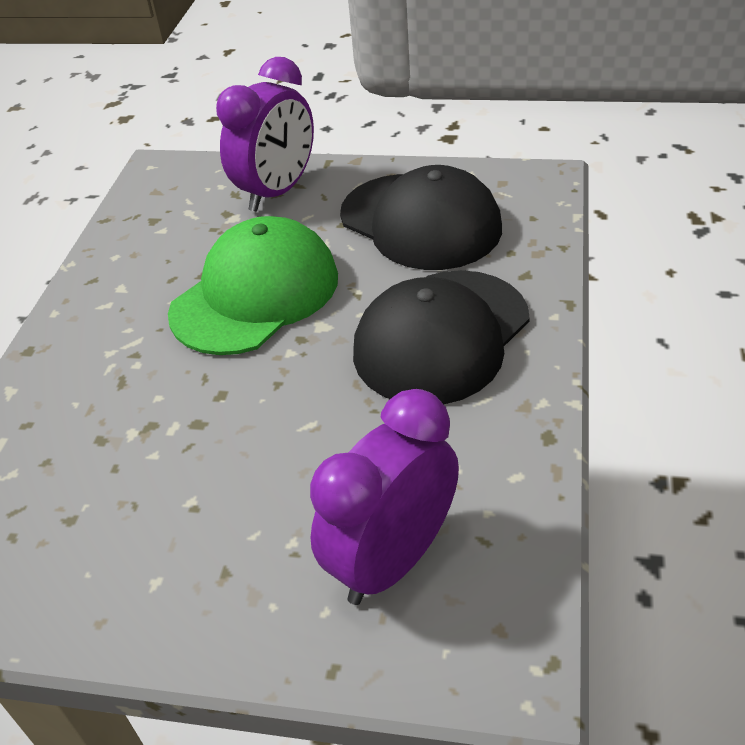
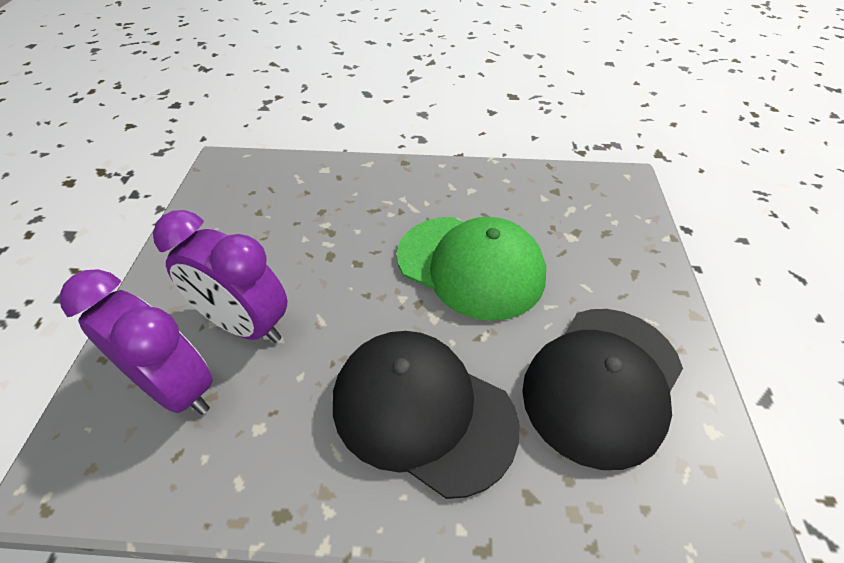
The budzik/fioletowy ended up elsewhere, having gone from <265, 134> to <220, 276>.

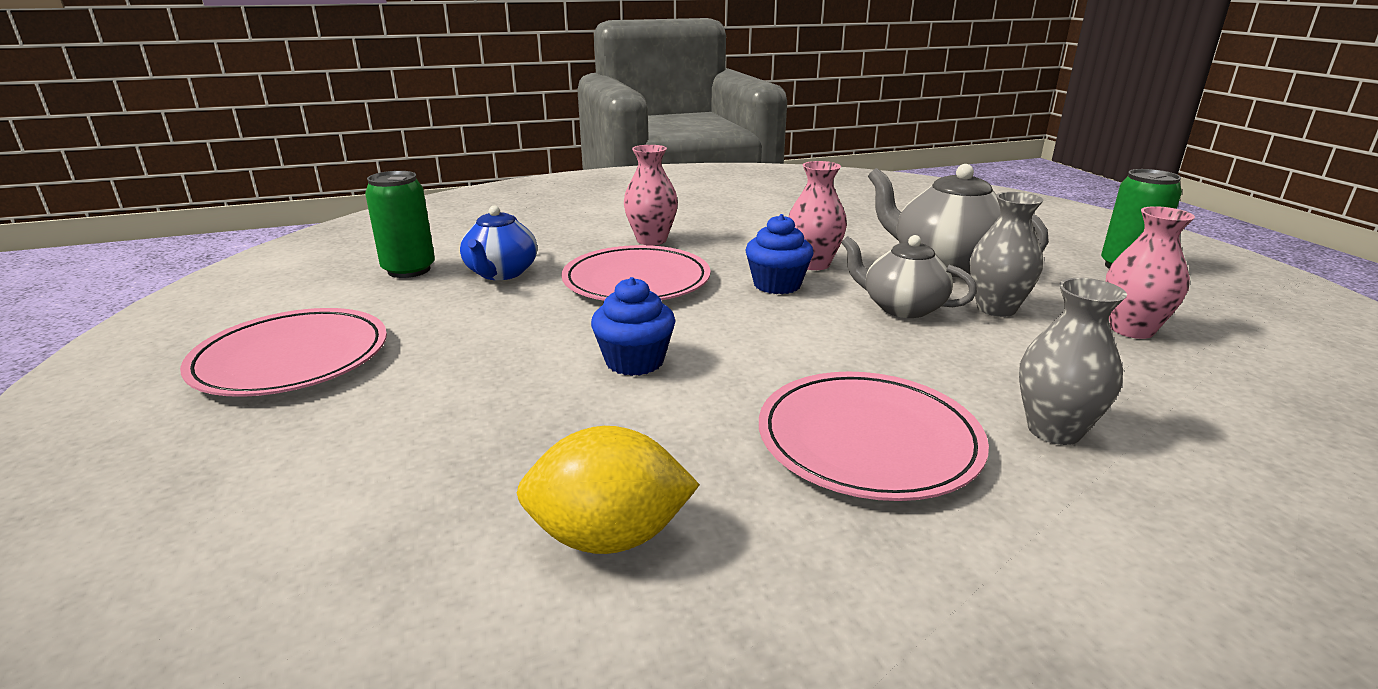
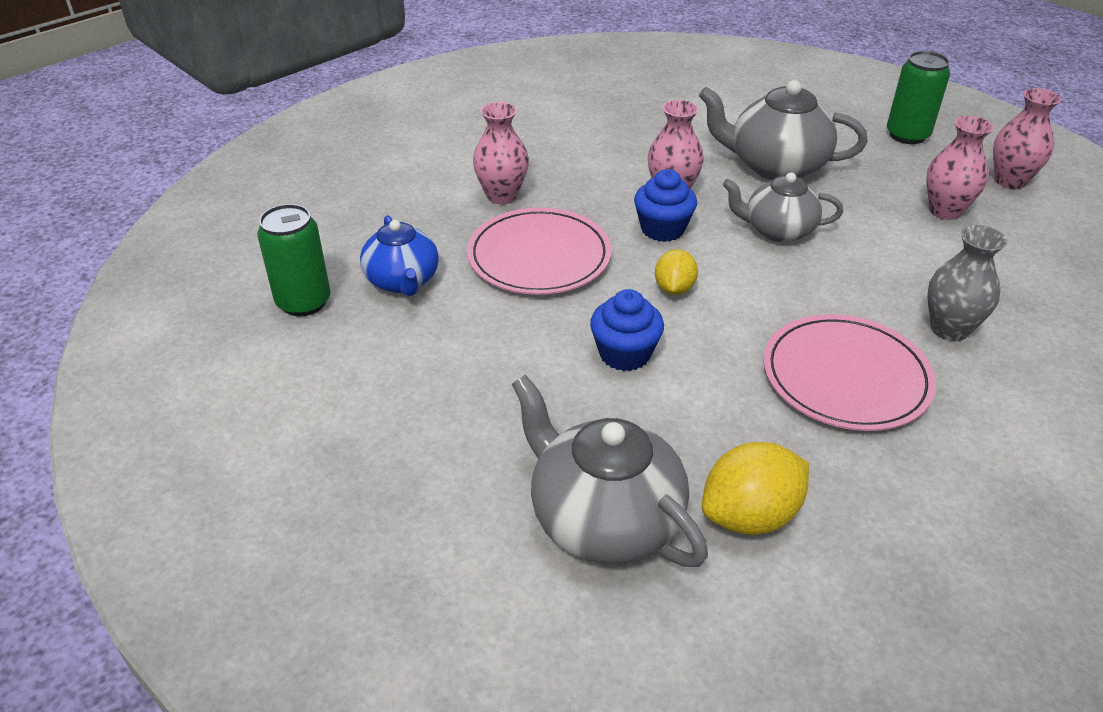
The second view gained the imbryk/szary at <610, 471>. The second view gained the cytryna/żółty at <676, 272>. The second view gained the wazon/różowy at <1027, 138>. The second view lost the talerz/różowy at <283, 352>. The second view lost the wazon/szary at <1006, 254>.

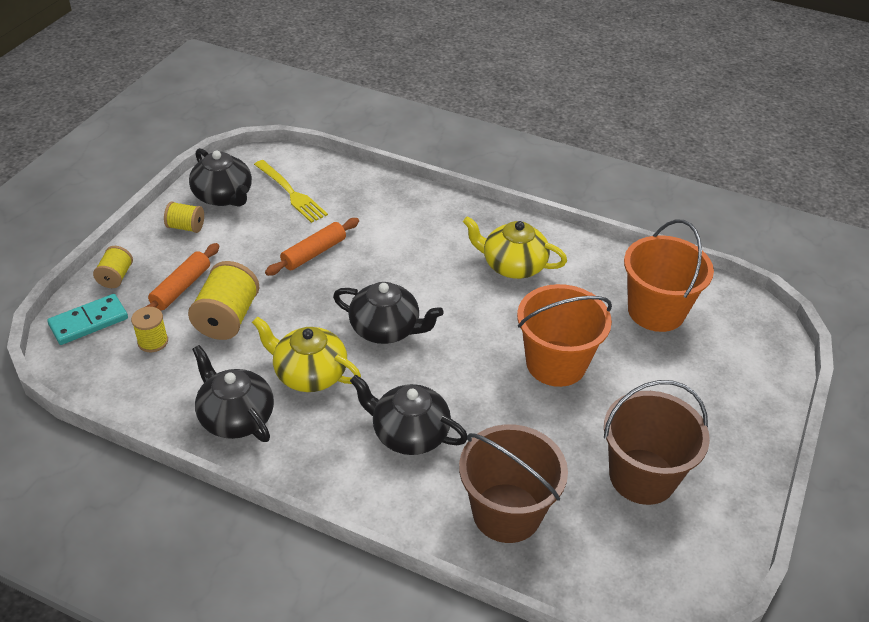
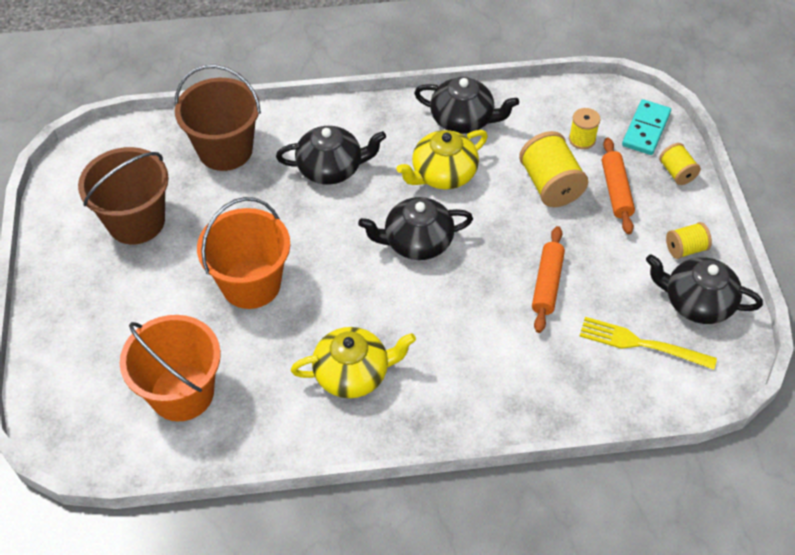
The imbryk/żółty at <306, 354> ended up facing another way, 150 degrees clockwise from before.

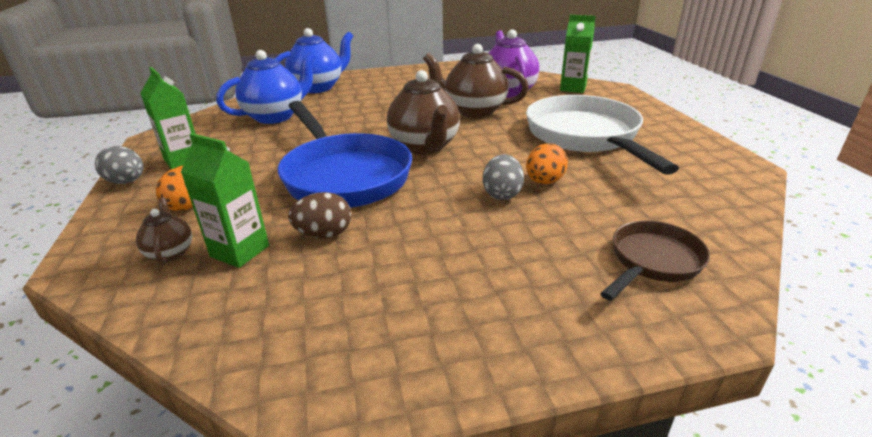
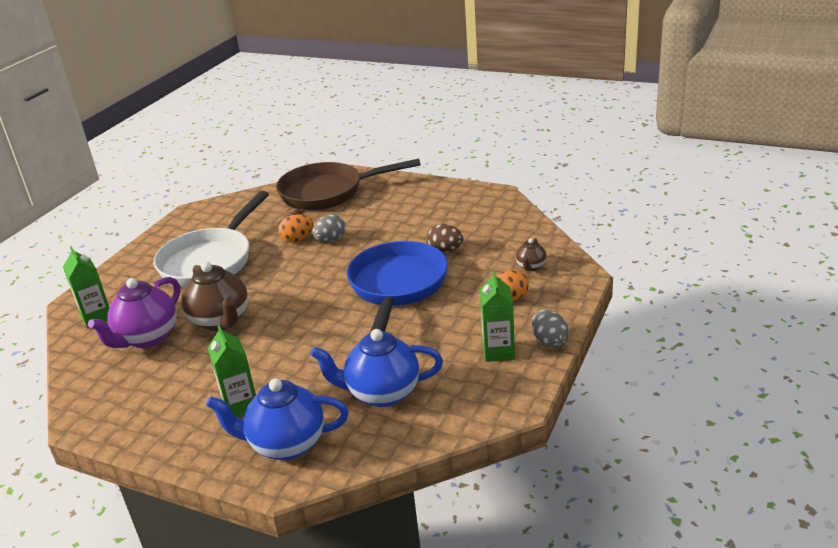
The karton mleka/zielony ended up elsewhere, having gone from <225, 200> to <232, 371>. The size of the patelnia/brązowy at <655, 261> changed by a factor of 1.89. The second view lost the imbryk/brązowy at <423, 112>.

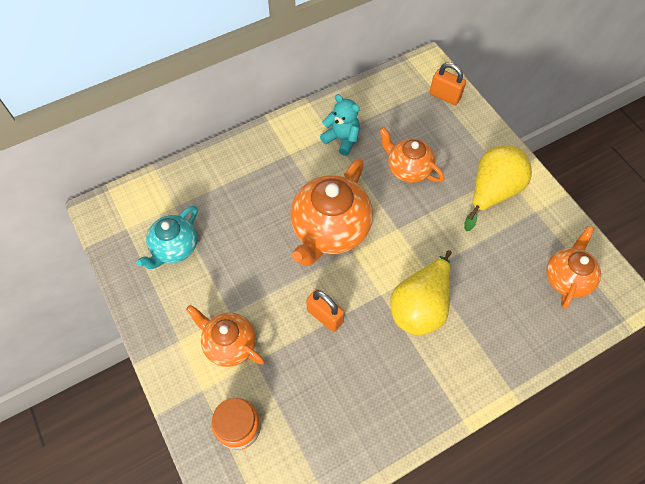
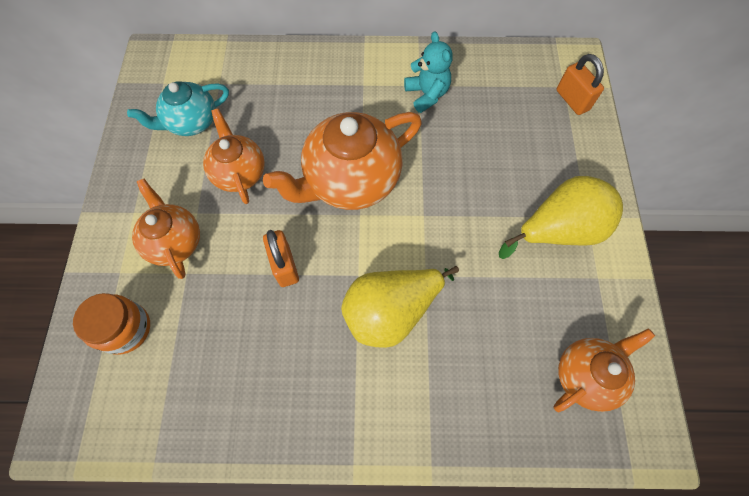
The imbryk/pomarańczowy ended up elsewhere, having gone from <412, 155> to <234, 156>.

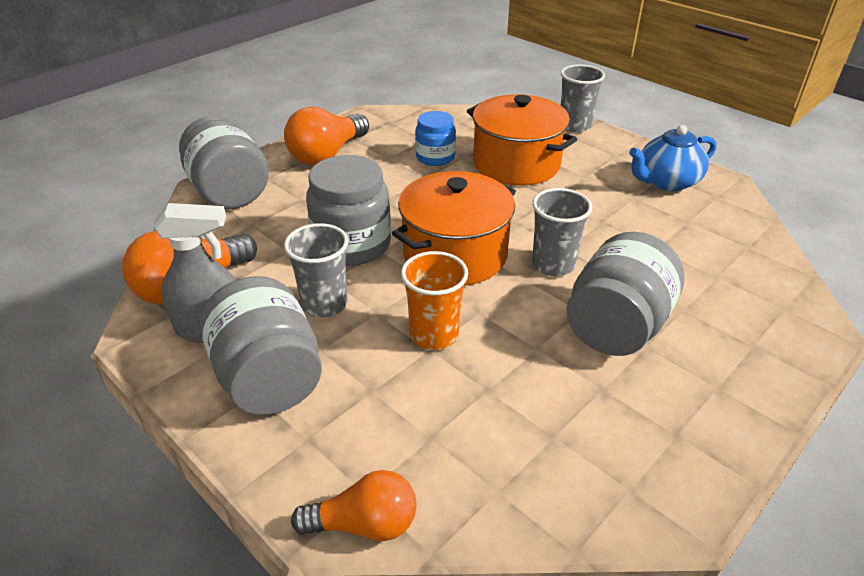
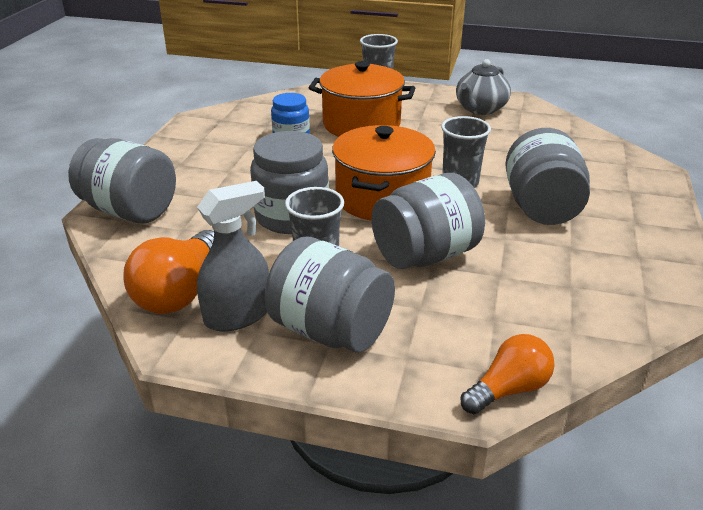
Where the szklanka/pomarańczowy stood at <434, 300>, the słoik/szary came to stand at <428, 221>. What was the imbryk/niebieski at <673, 158> turned into the imbryk/szary at <483, 87>. The second view lost the żarówka/pomarańczowy at <326, 136>.

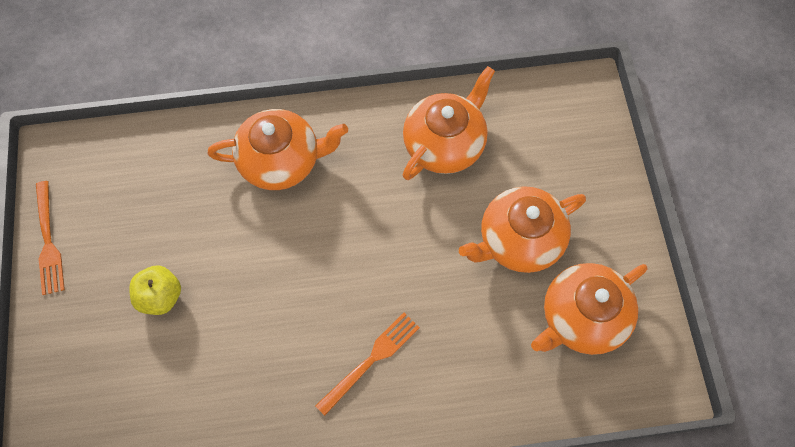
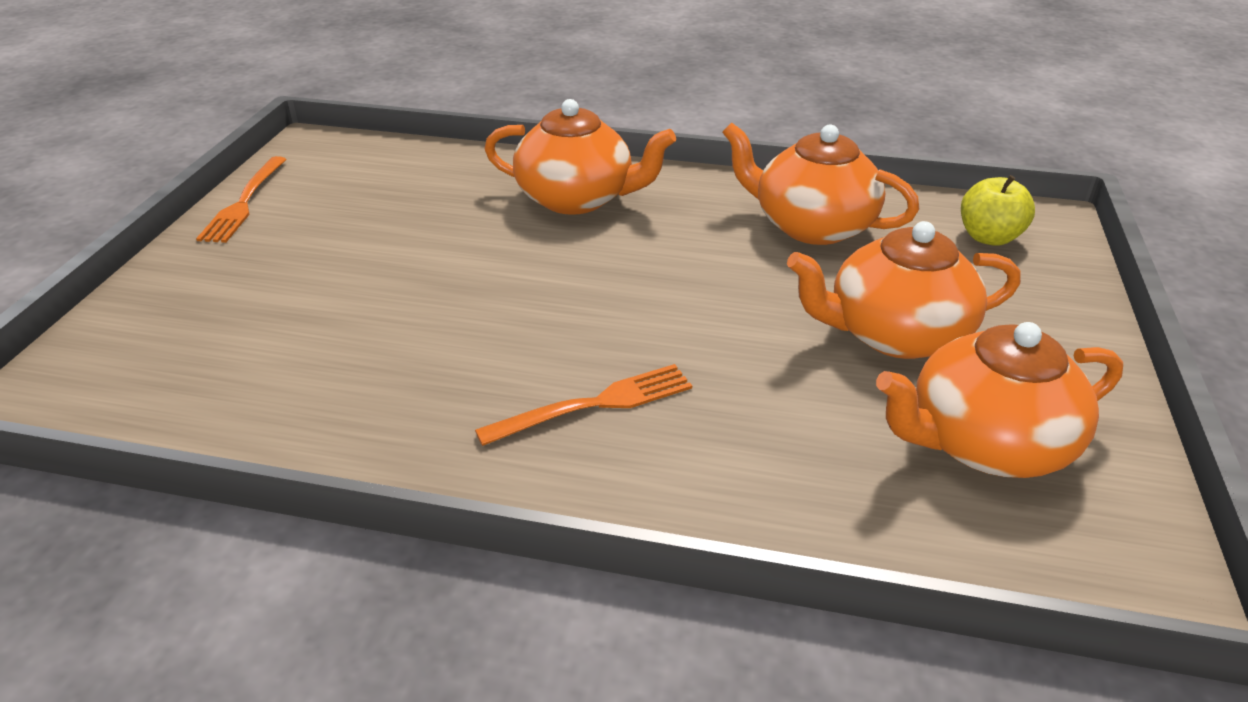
The imbryk/pomarańczowy at <449, 123> ended up facing another way, 120 degrees counterclockwise from before. The jabłko/żółty ended up elsewhere, having gone from <155, 290> to <998, 210>.

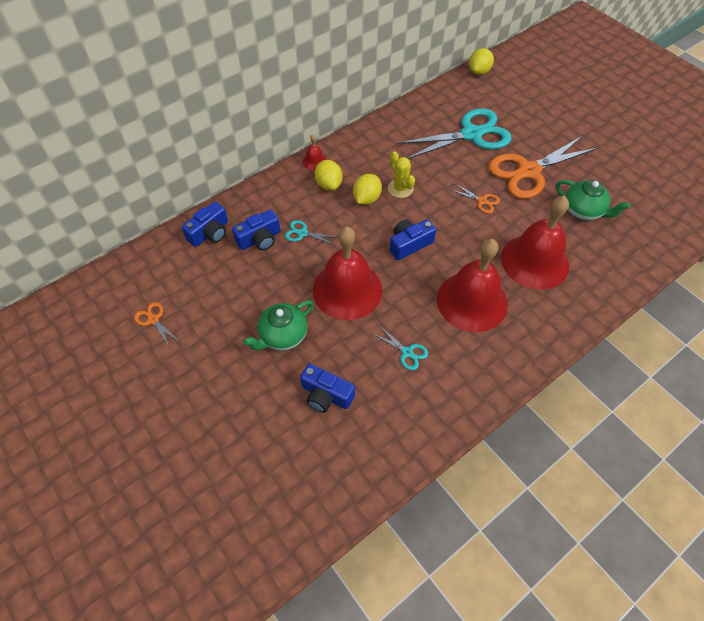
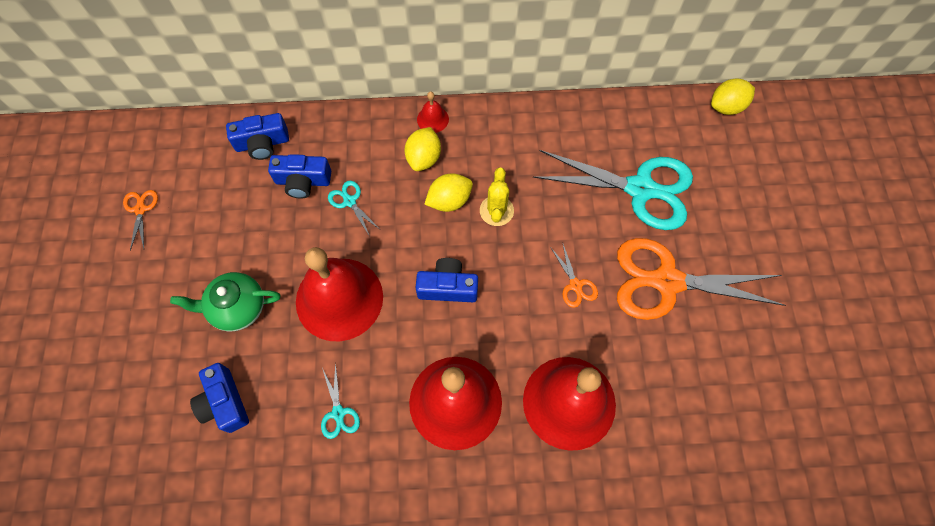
The second view lost the imbryk/zielony at <593, 200>.

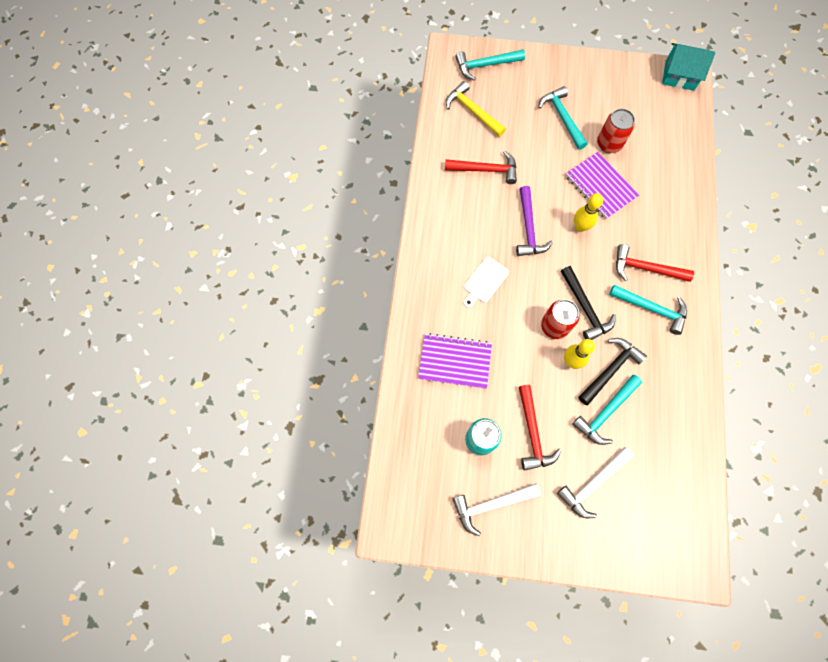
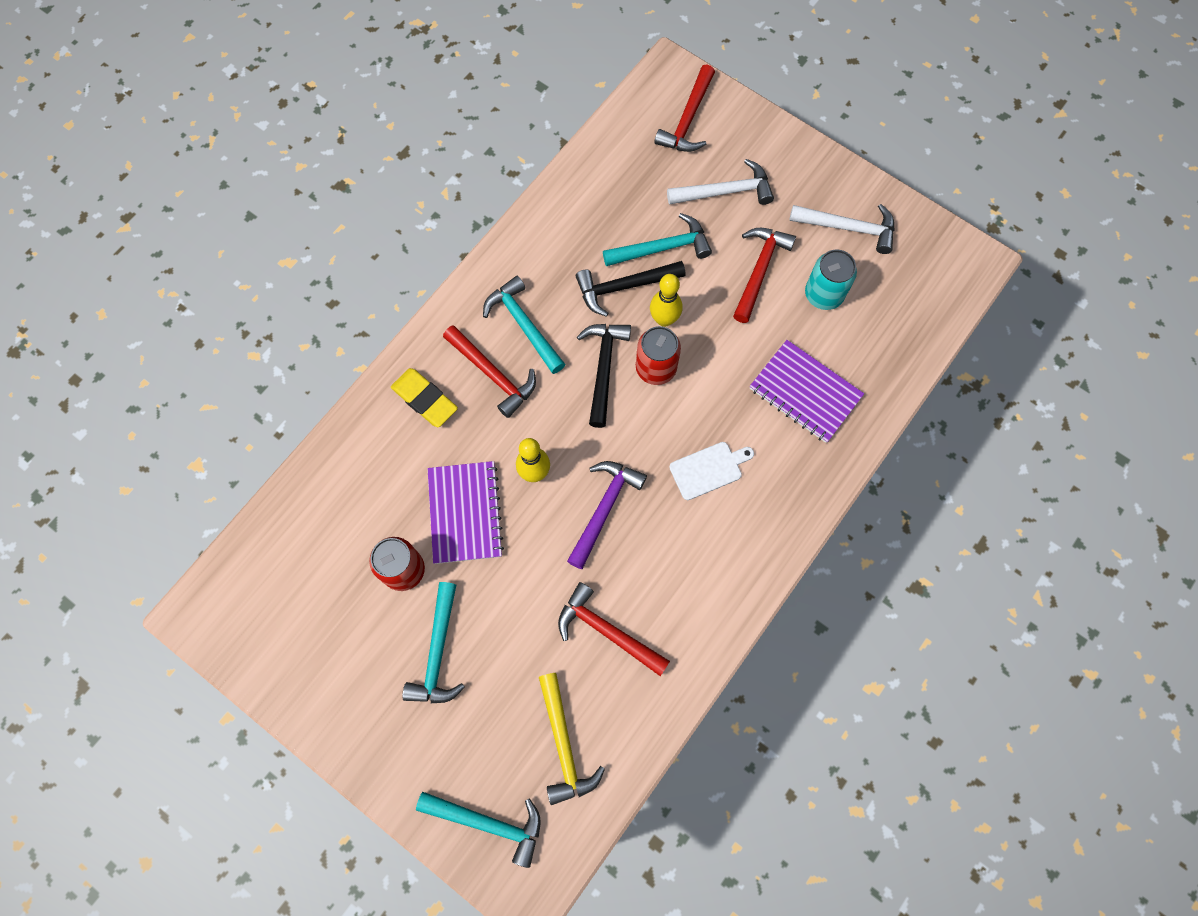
The second view gained the gumka do mazania/żółty at <424, 397>. The second view gained the młotek/czerwony at <684, 108>. The second view lost the domek/turkusowy at <688, 67>.

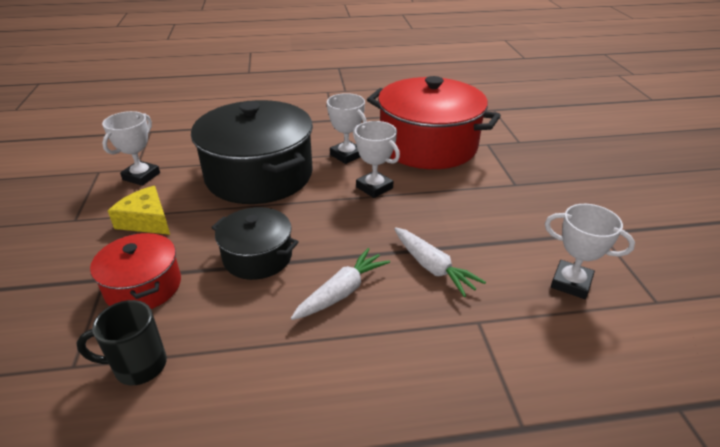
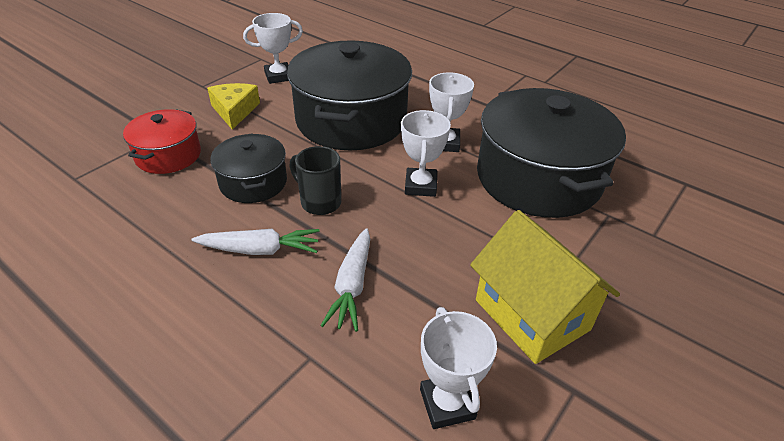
The kubek/czarny ended up elsewhere, having gone from <121, 342> to <315, 180>. The second view gained the domek/żółty at <545, 287>. What was the garnek/czerwony at <434, 122> turned into the garnek/czarny at <551, 153>.

